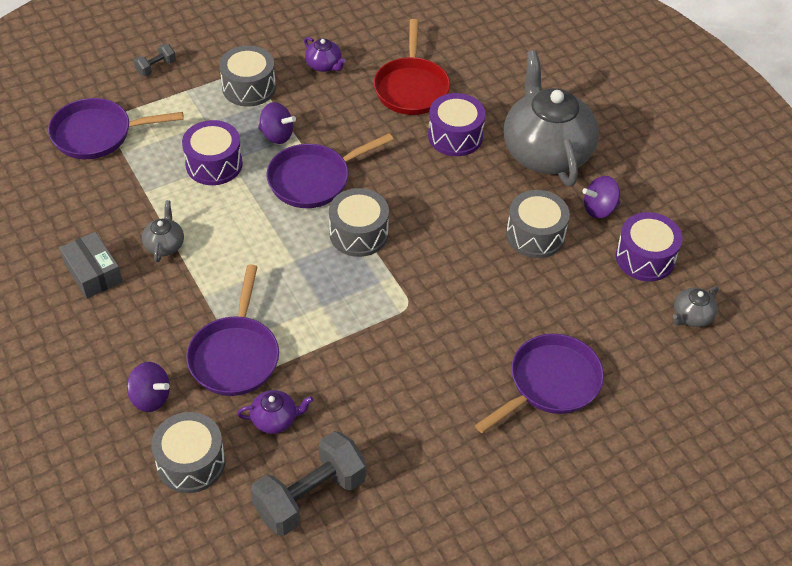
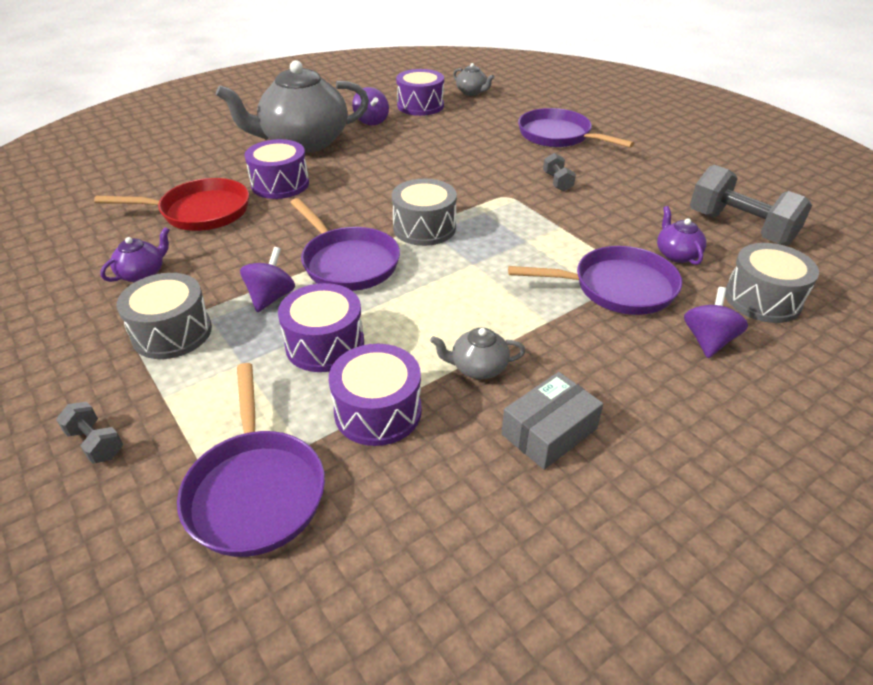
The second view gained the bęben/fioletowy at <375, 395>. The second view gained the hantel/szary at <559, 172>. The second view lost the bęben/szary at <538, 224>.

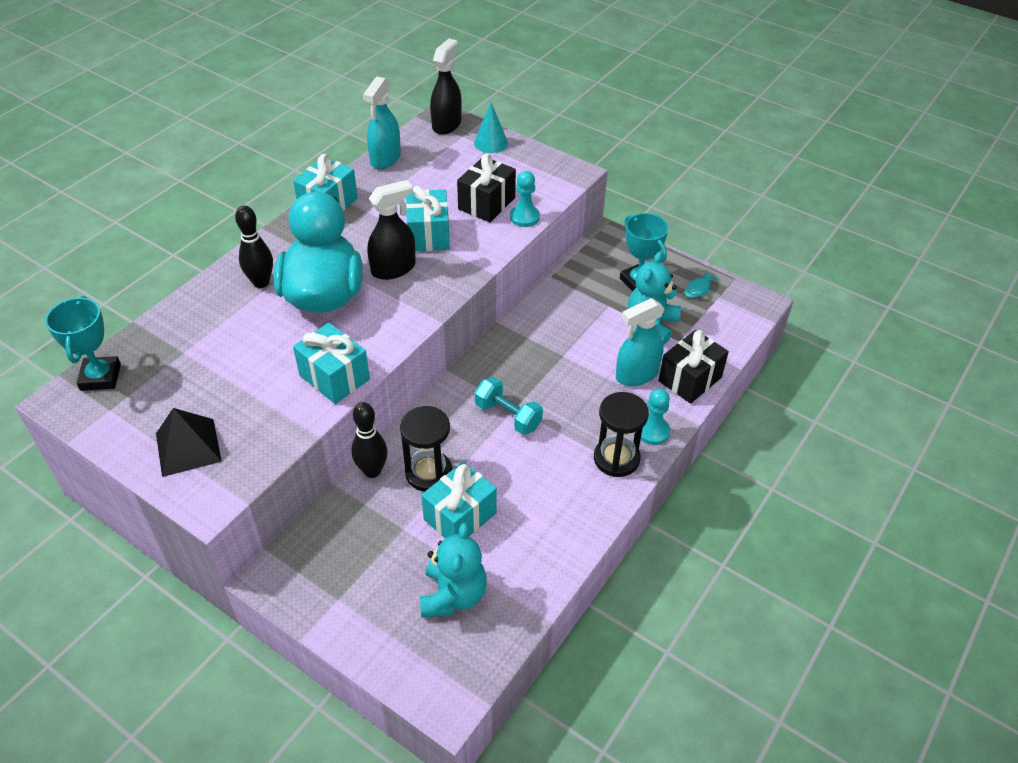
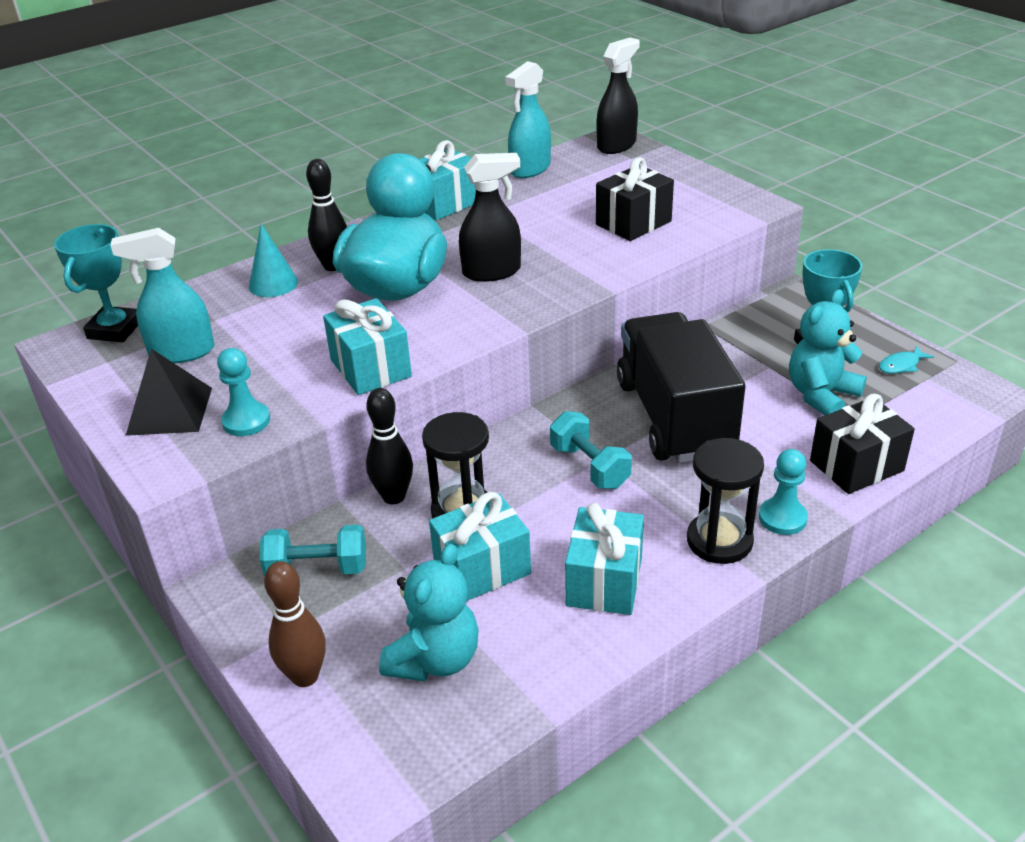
The spryskiwacz/turkusowy ended up elsewhere, having gone from <640, 342> to <162, 295>. The pionek/turkusowy ended up elsewhere, having gone from <525, 199> to <243, 392>. The stożek/turkusowy ended up elsewhere, having gone from <491, 128> to <273, 260>. The second view gained the hantel/turkusowy at <313, 550>. The second view gained the kręgiel/brązowy at <295, 624>. The prezent/turkusowy ended up elsewhere, having gone from <428, 218> to <604, 559>. The second view gained the ciężarówka/czarny at <681, 387>.

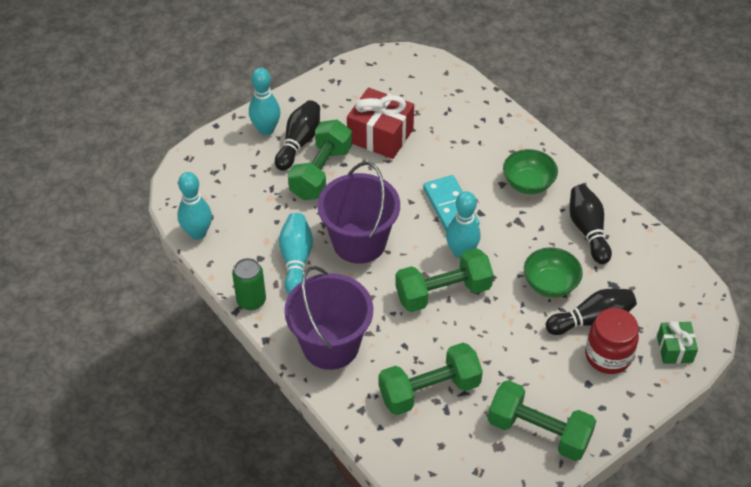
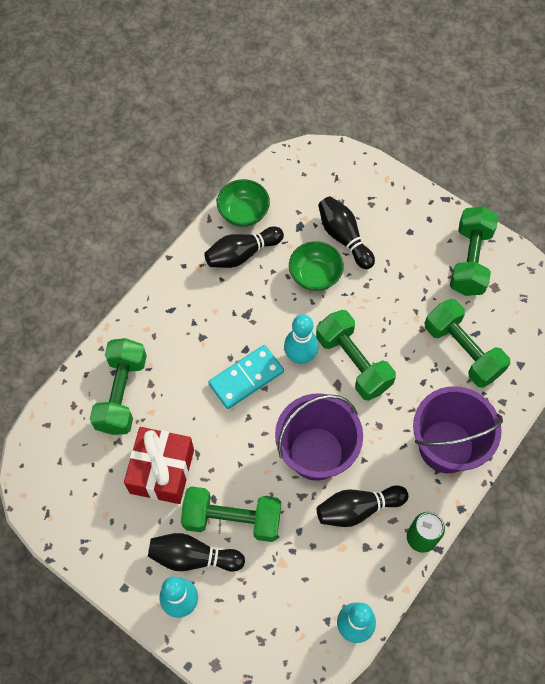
The second view gained the hantel/zielony at <118, 386>. The miska/zielony ended up elsewhere, having gone from <530, 171> to <243, 203>. What was the kręgiel/turkusowy at <296, 253> turned into the kręgiel/czarny at <363, 506>. The second view lost the słoik/czerwony at <612, 341>. The second view lost the prezent/zielony at <677, 342>.

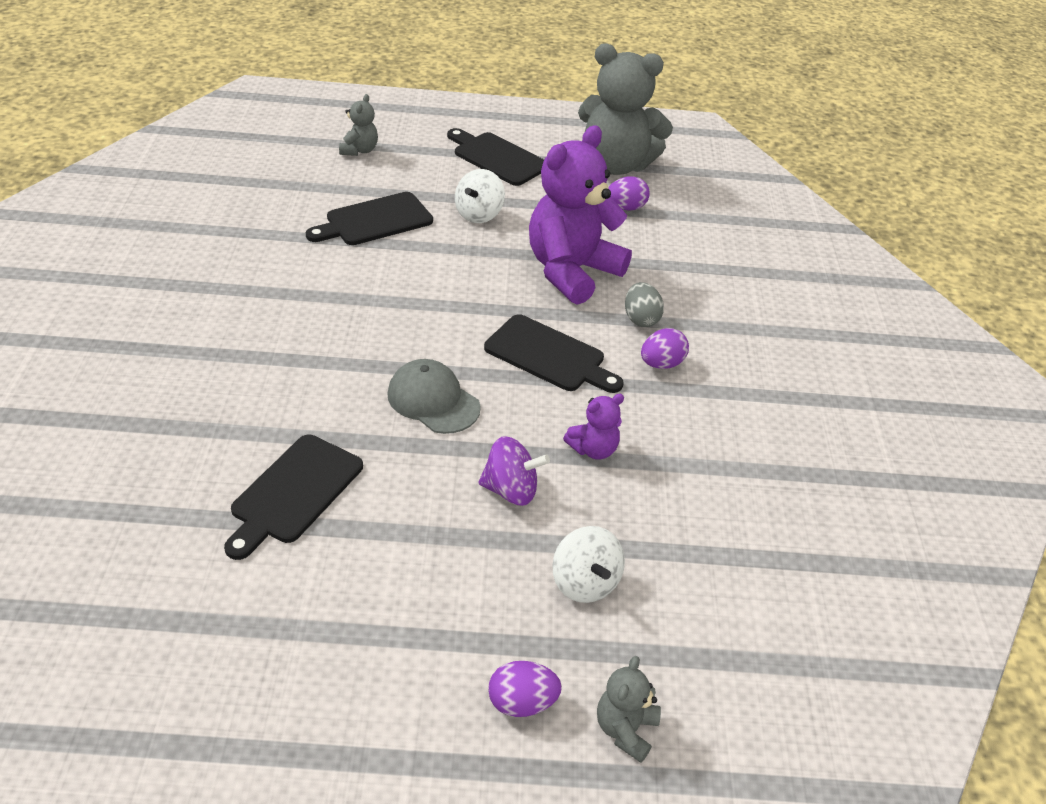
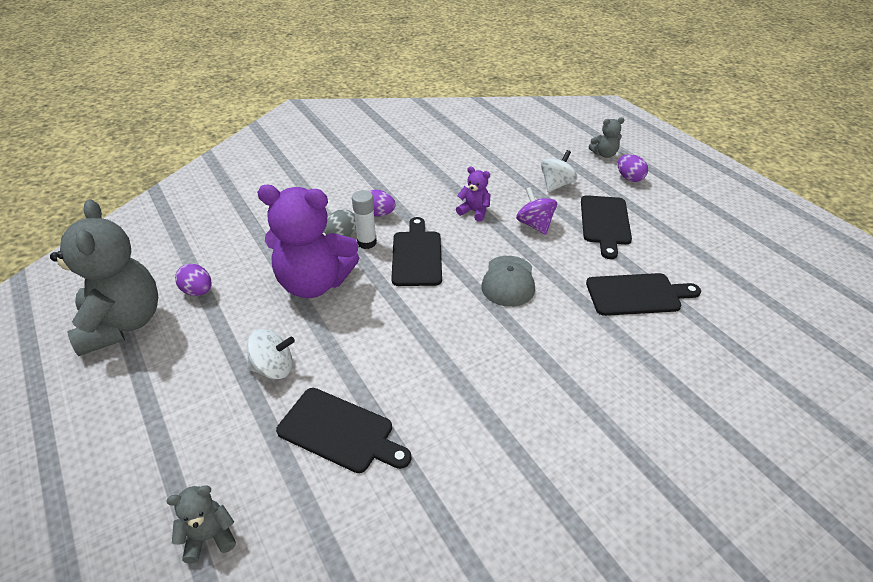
The second view gained the klej w sztyfcie/biały at <364, 219>. The deska do krojenia/czarny ended up elsewhere, having gone from <495, 157> to <606, 227>.

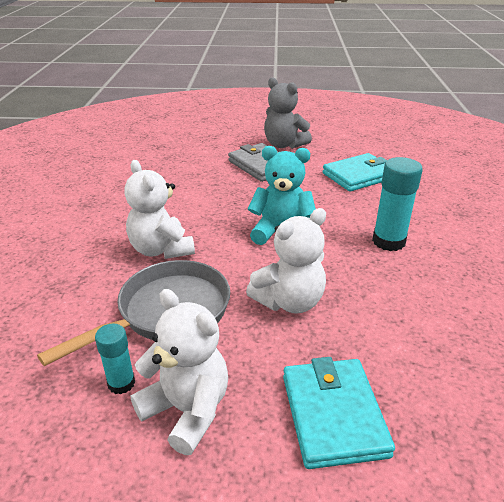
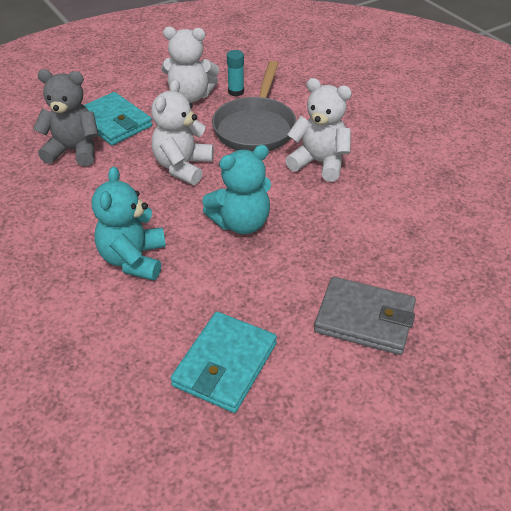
The miś/szary ended up elsewhere, having gone from <288, 113> to <65, 117>. Where the klej w sztyfcie/turkusowy stood at <397, 204>, the miś/turkusowy came to stand at <129, 223>.

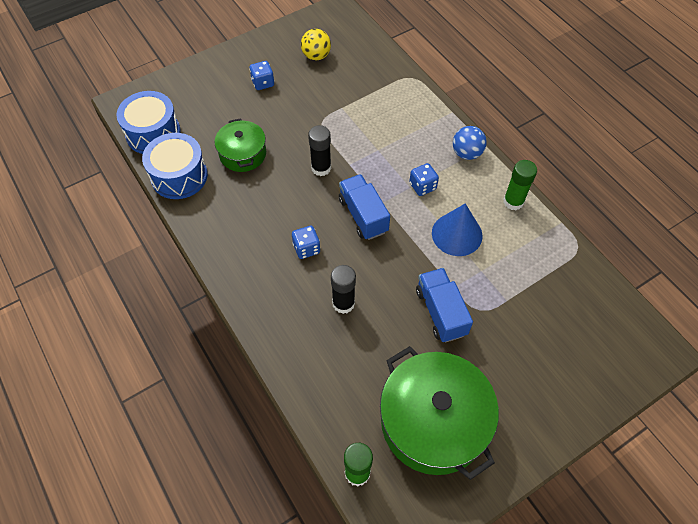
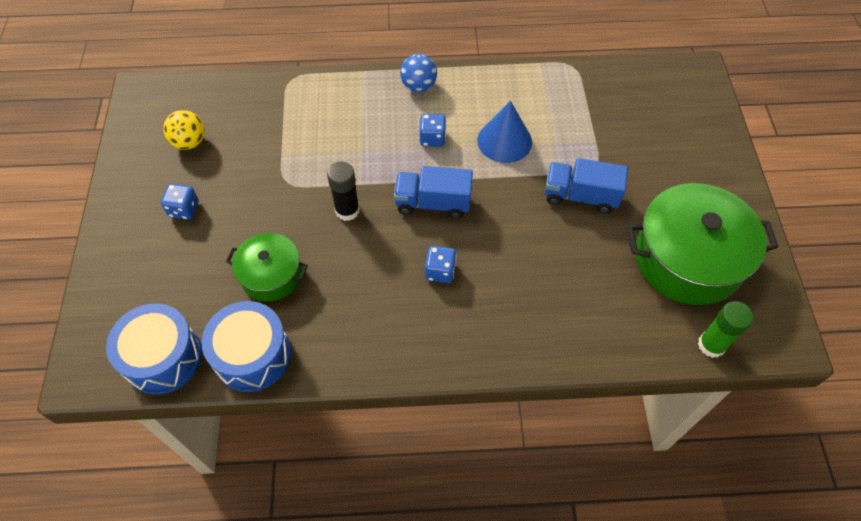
The second view lost the klej w sztyfcie/czarny at <343, 289>. The second view lost the klej w sztyfcie/zielony at <520, 185>.

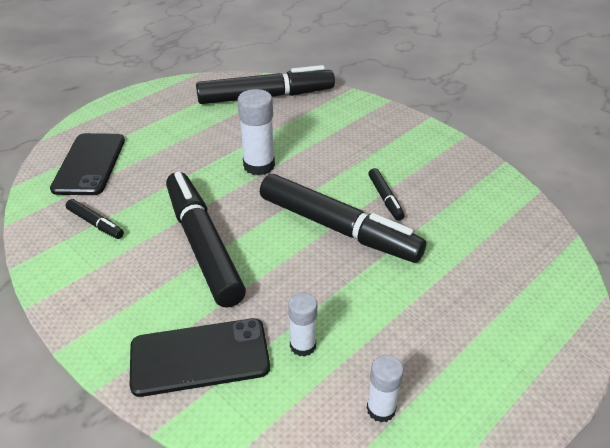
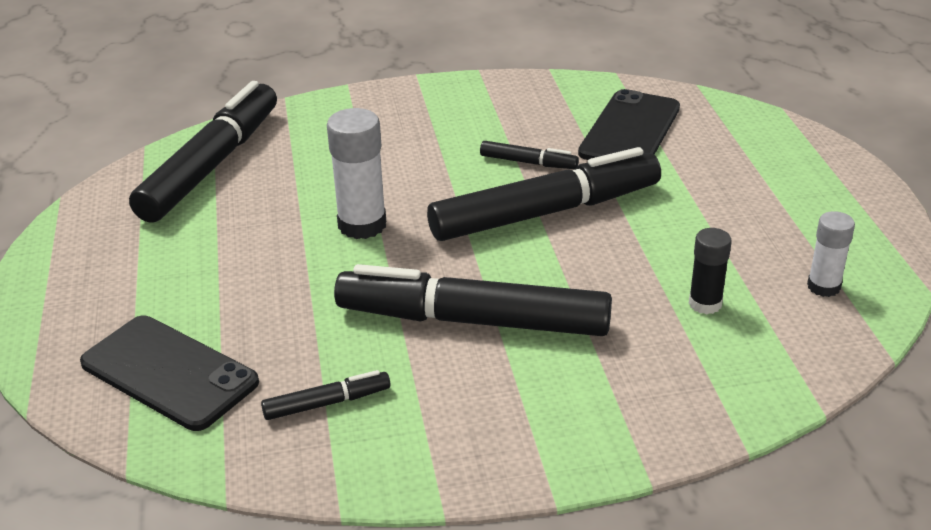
The telefon/czarny ended up elsewhere, having gone from <200, 357> to <629, 124>. What was the klej w sztyfcie/biały at <302, 324> turned into the klej w sztyfcie/czarny at <710, 271>.

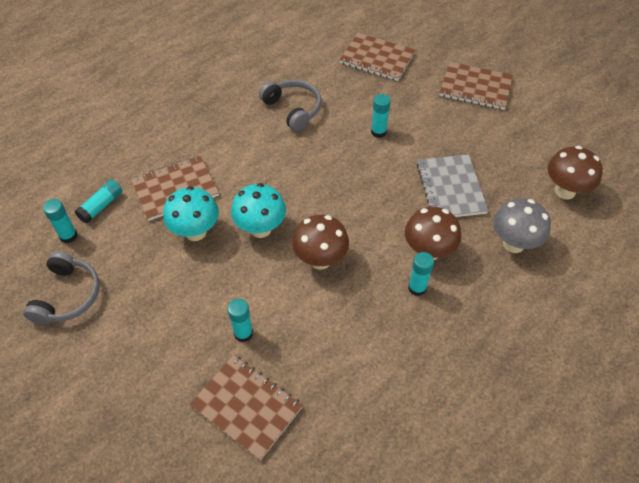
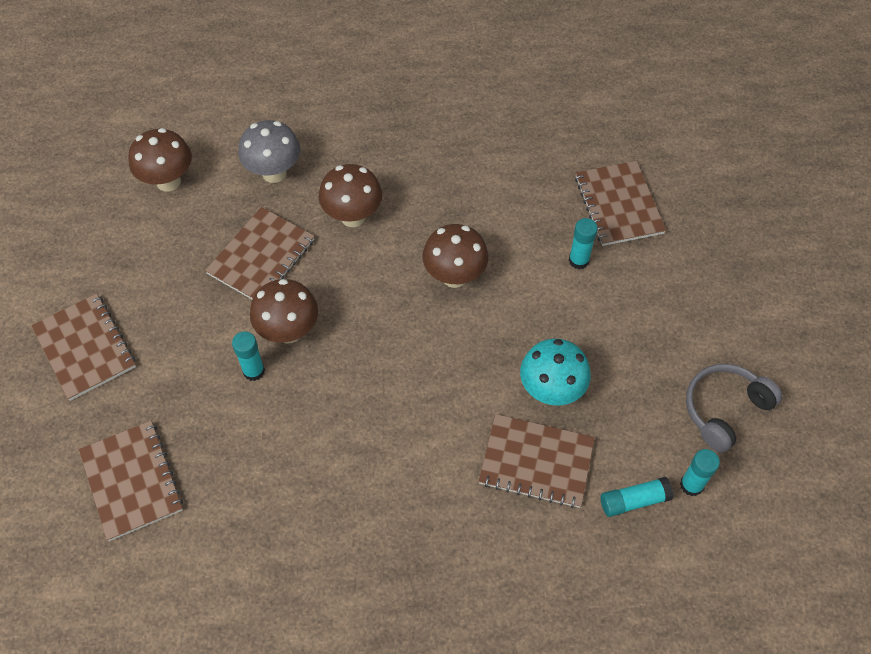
What was the zeszyt/szary at <453, 185> turned into the zeszyt/brązowy at <260, 253>. The second view gained the grzyb/brązowy at <284, 311>. The second view lost the grzyb/turkusowy at <258, 210>. The second view lost the słuchawki/szary at <290, 106>. The second view lost the klej w sztyfcie/turkusowy at <421, 274>.

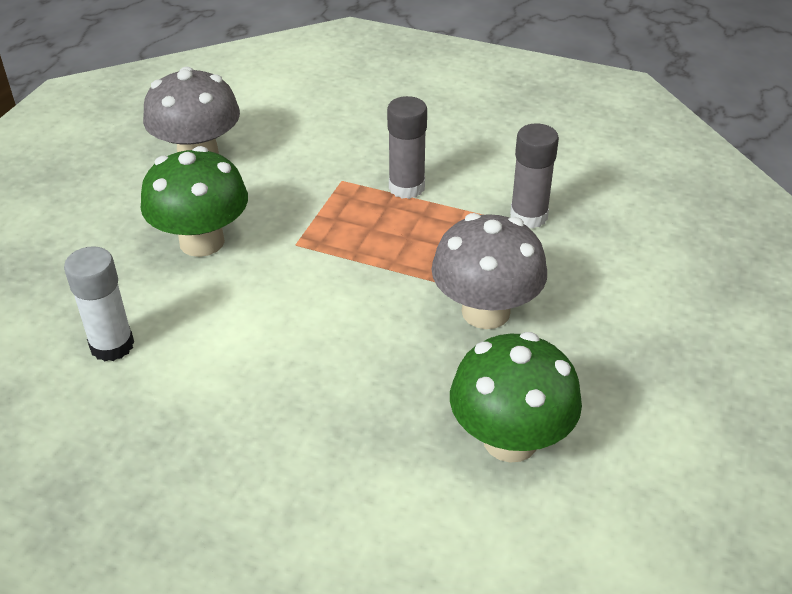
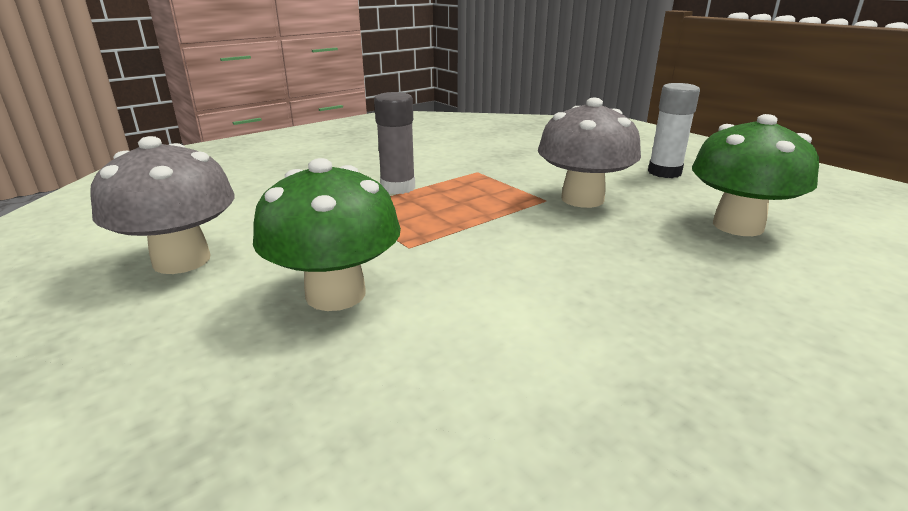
The klej w sztyfcie/biały ended up elsewhere, having gone from <99, 303> to <674, 130>. The second view lost the klej w sztyfcie/szary at <534, 176>.

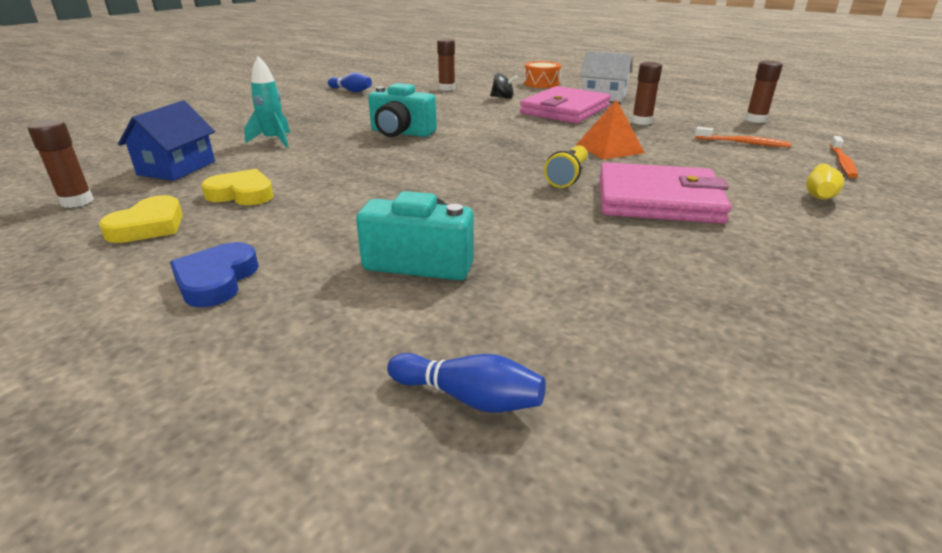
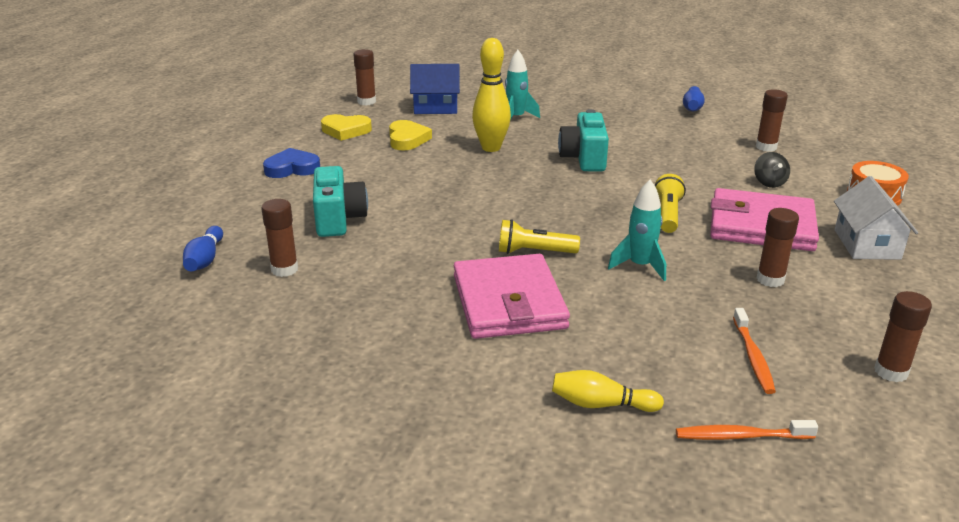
The second view gained the klej w sztyfcie/brązowy at <279, 238>. The second view gained the kręgiel/żółty at <491, 95>. Where the piramida/pomarańczowy stood at <610, 129>, the rakieta/turkusowy came to stand at <637, 230>. The second view gained the latarka/żółty at <670, 203>.

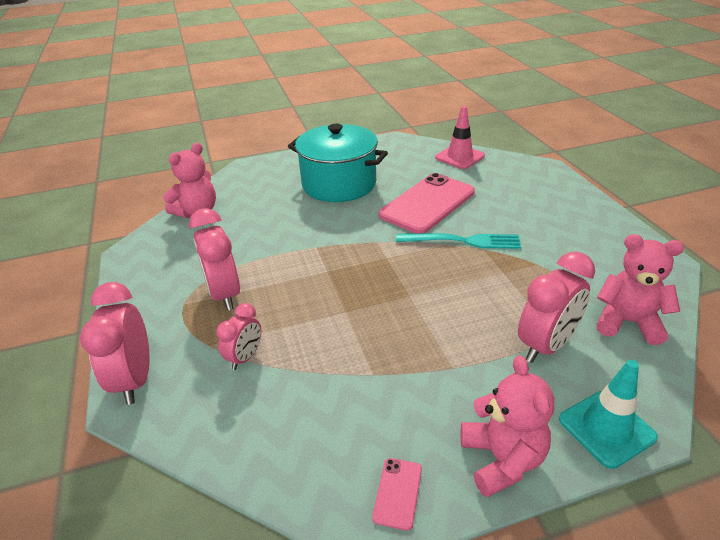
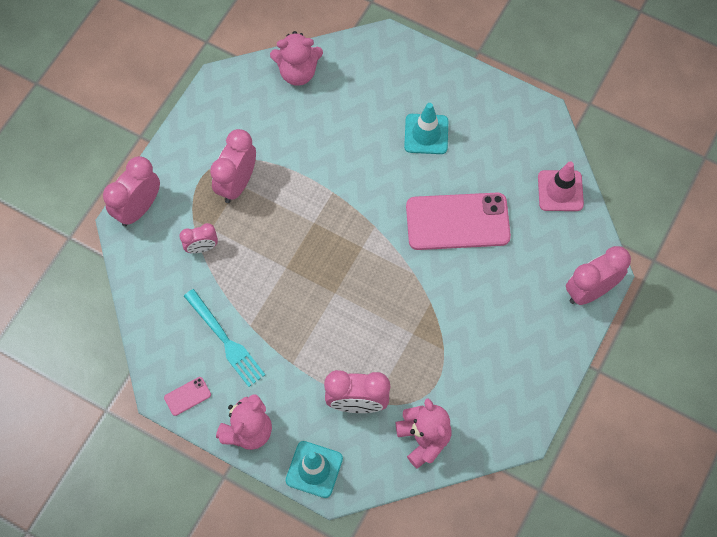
The widelec/turkusowy ended up elsewhere, having gone from <458, 241> to <224, 338>. Where the garnek/turkusowy stood at <338, 163>, the pachołek/turkusowy came to stand at <426, 128>. The second view gained the budzik/różowy at <598, 275>.

